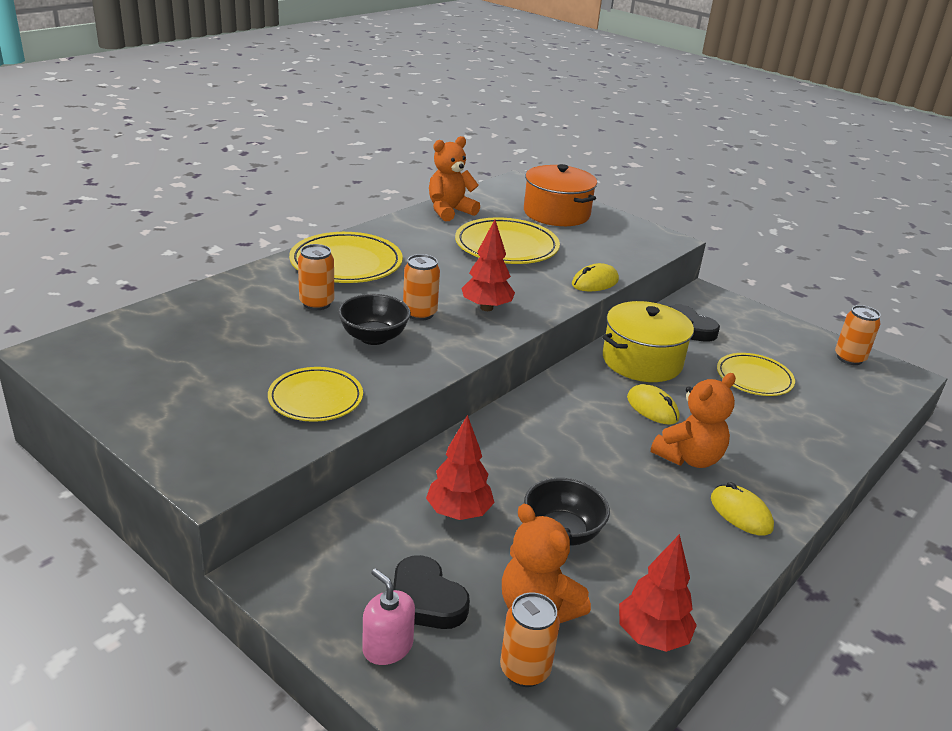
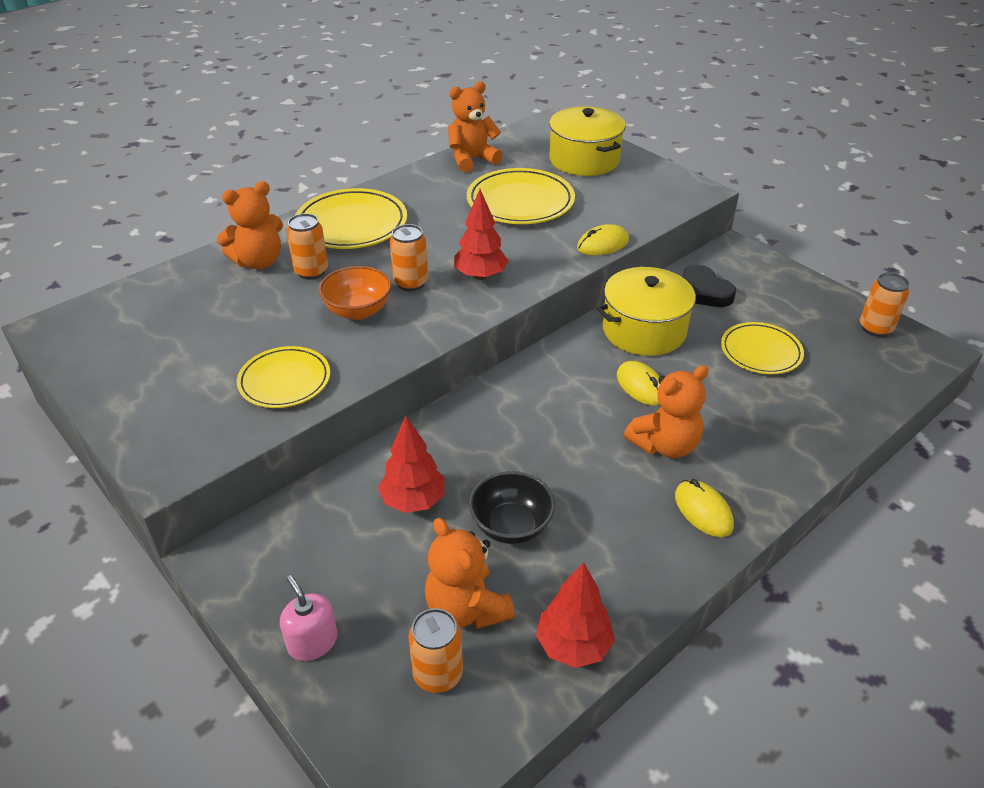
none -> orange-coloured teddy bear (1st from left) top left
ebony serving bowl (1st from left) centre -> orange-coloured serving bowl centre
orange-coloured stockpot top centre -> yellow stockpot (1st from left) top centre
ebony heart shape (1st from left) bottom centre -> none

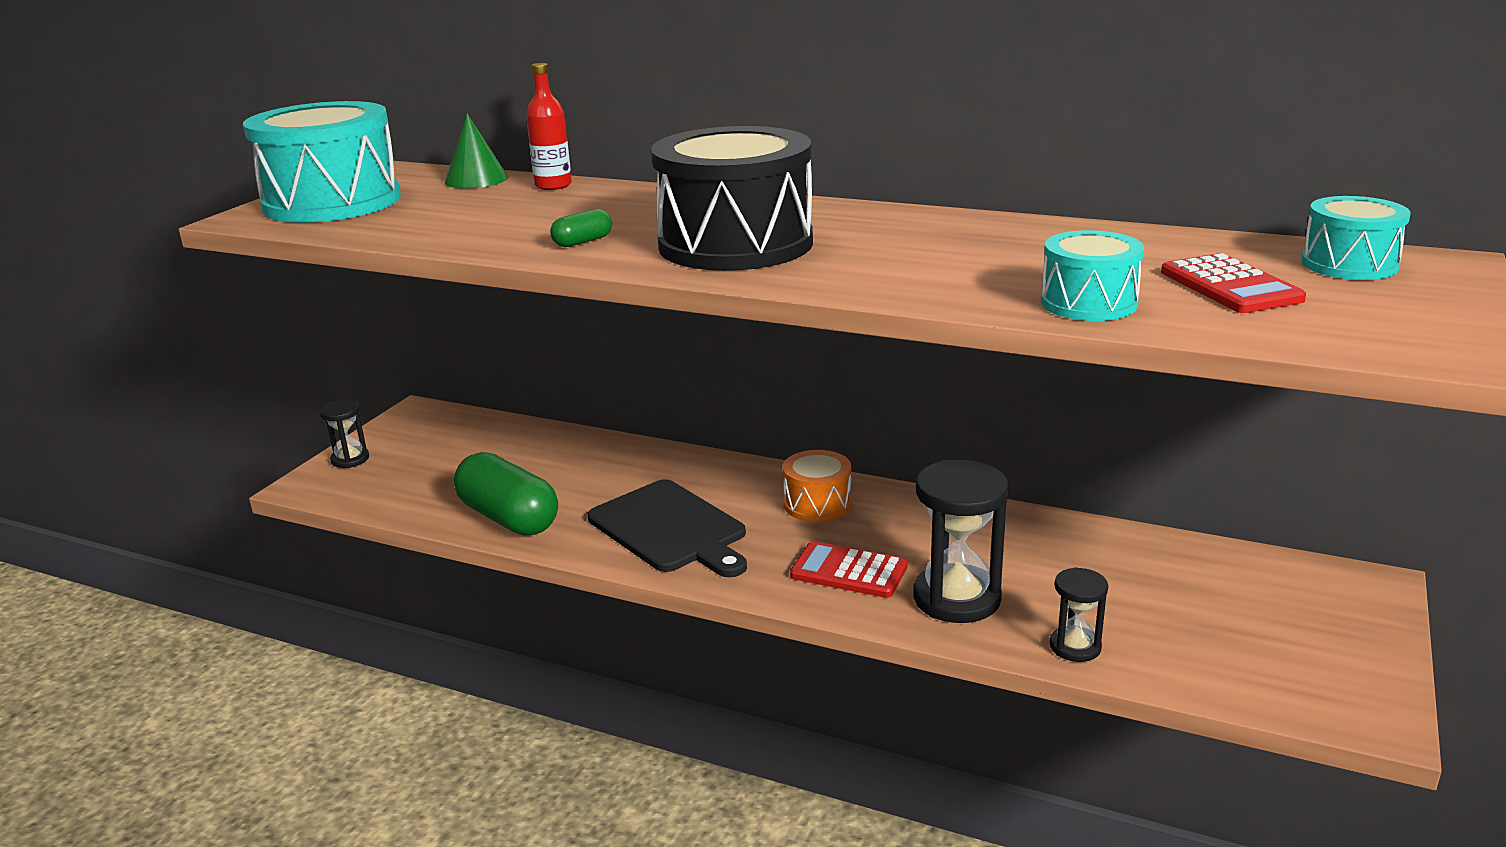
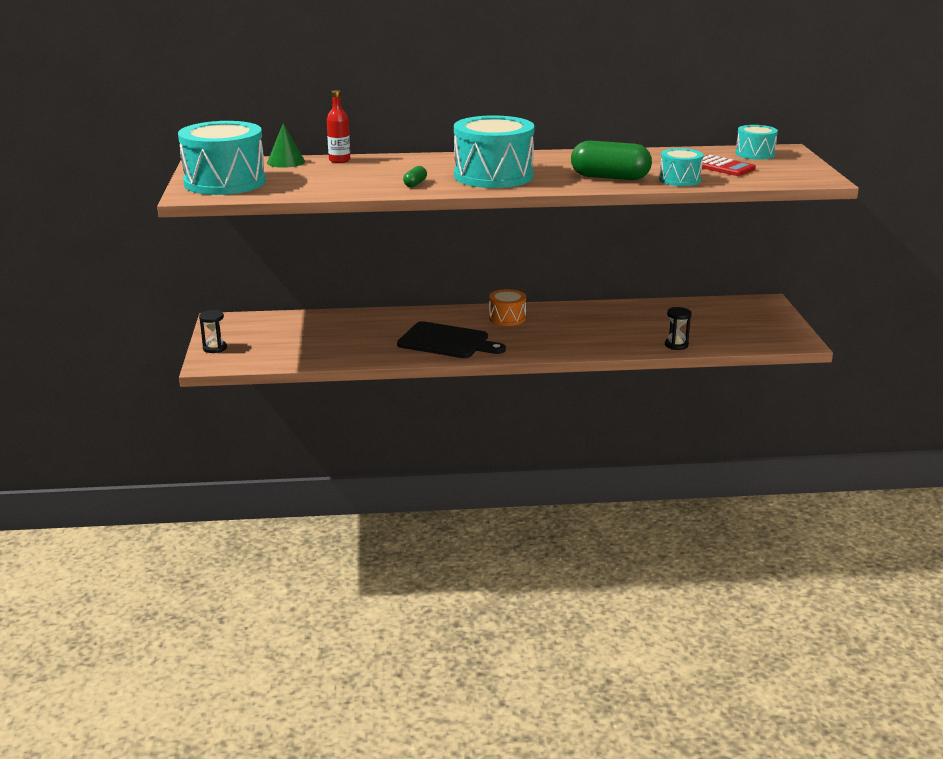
ebony toy drum top centre -> aqua toy drum (2nd from left) top centre
green pill shape (1st from left in the first image) centre -> green pill shape (2nd from left) top centre, move
crimson pocket calculator (1st from left) bottom centre -> none
ebony sand timer (2nd from left) centre -> none

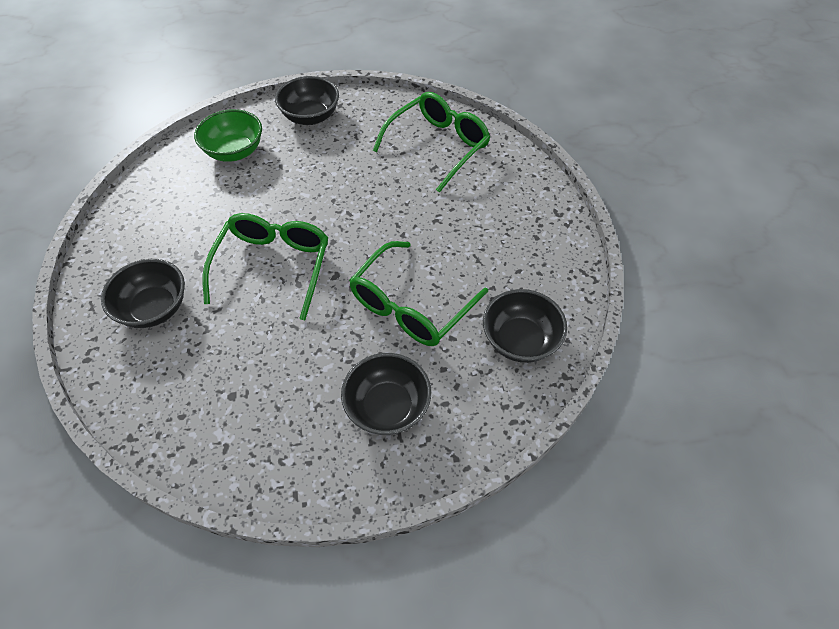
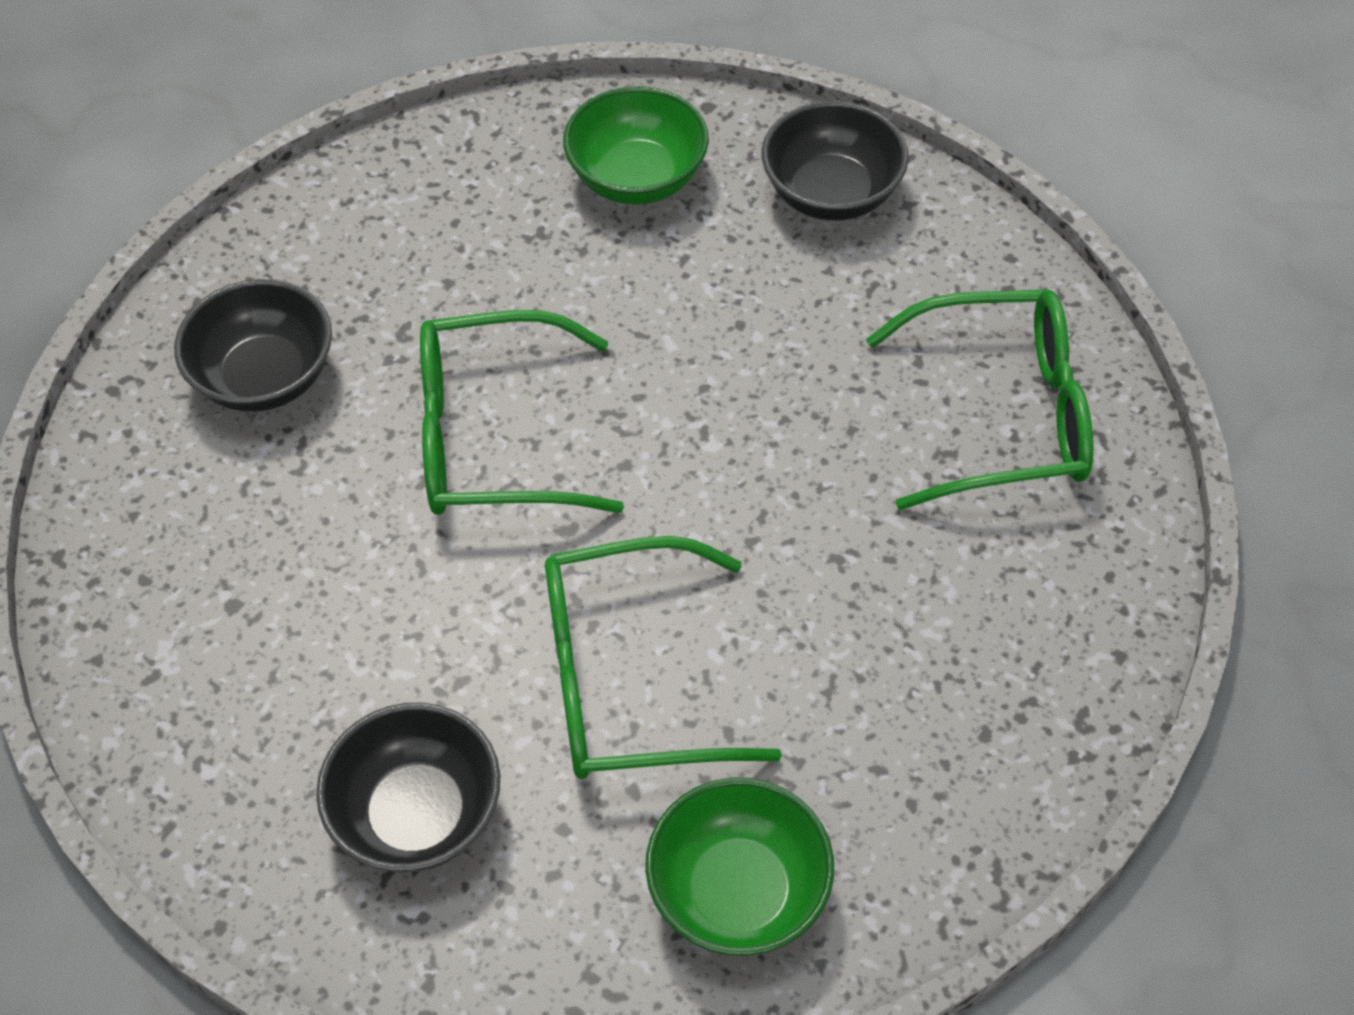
green eyeglasses (1st from left) middle left -> green eyeglasses (1st from left) centre, 150 degrees counterclockwise
ebony serving bowl (4th from left) centre -> green serving bowl (2nd from left) bottom centre

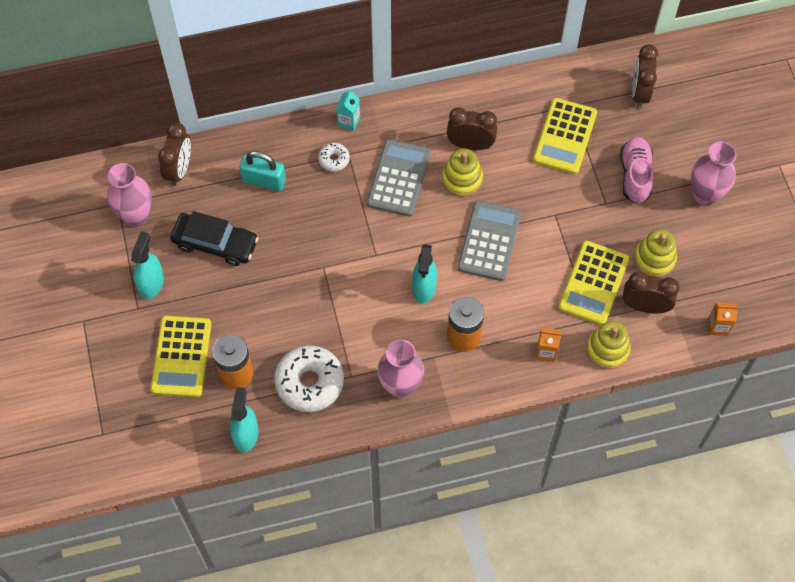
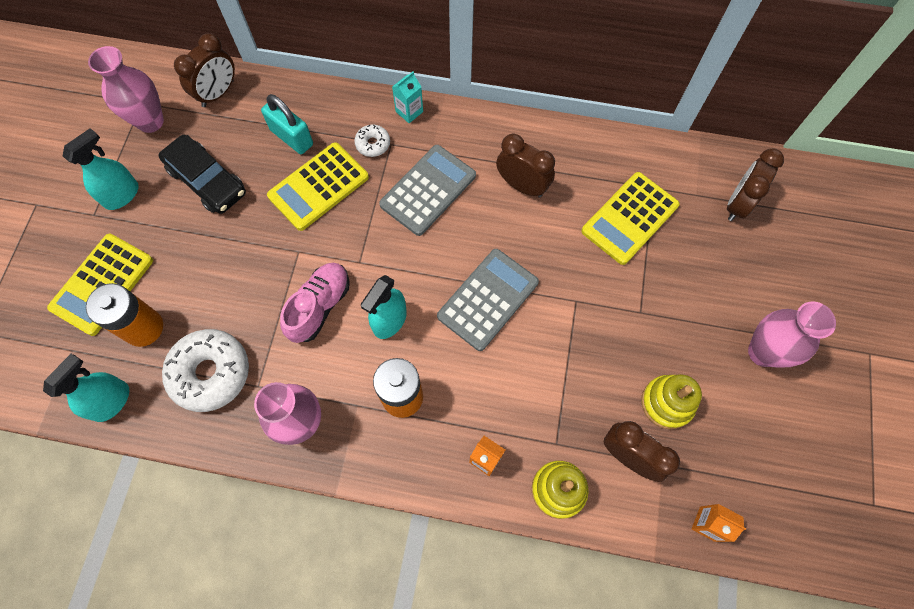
yellow pocket calculator (3rd from left in the first image) middle right -> yellow pocket calculator (2nd from left) top centre, move
rosy lace-up shoe top right -> rosy lace-up shoe centre, move
yellow stacking toy (1st from left) top centre -> none

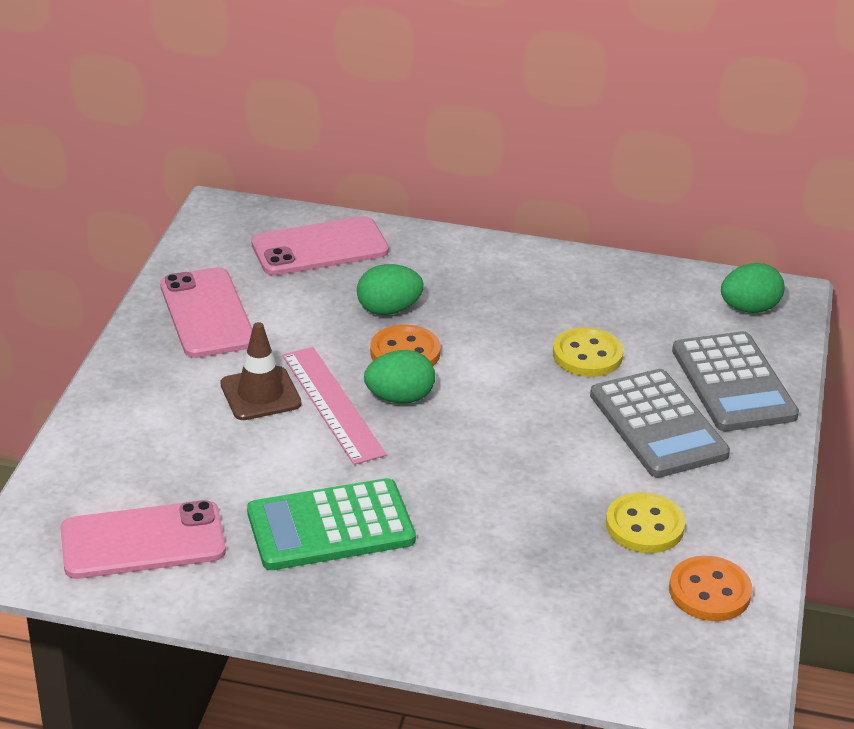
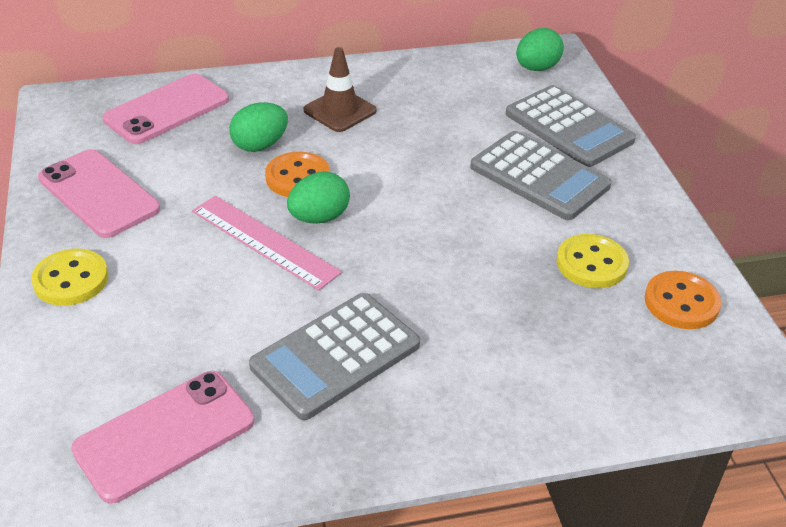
yellow shirt button (1st from left) middle right -> yellow shirt button (1st from left) middle left, move
green pocket calculator bottom centre -> grey pocket calculator (1st from left) bottom centre
dark brown safety cone middle left -> dark brown safety cone top centre, move

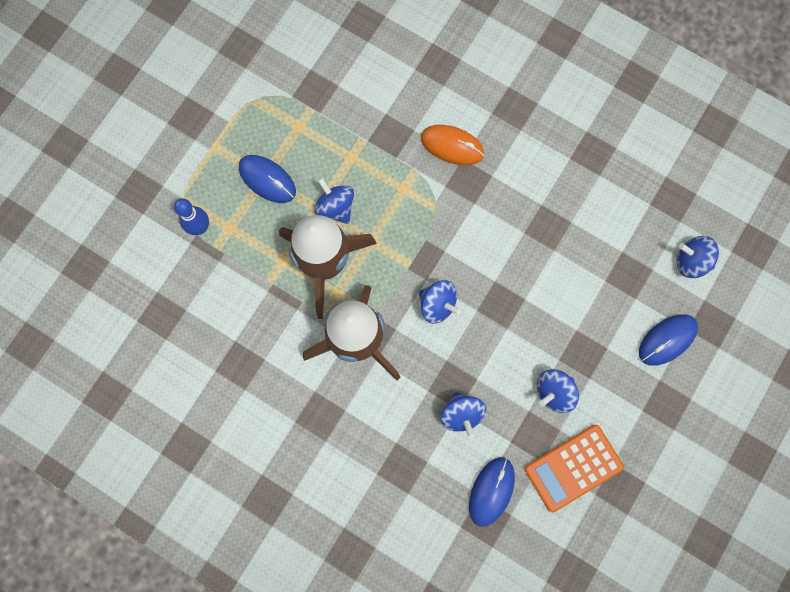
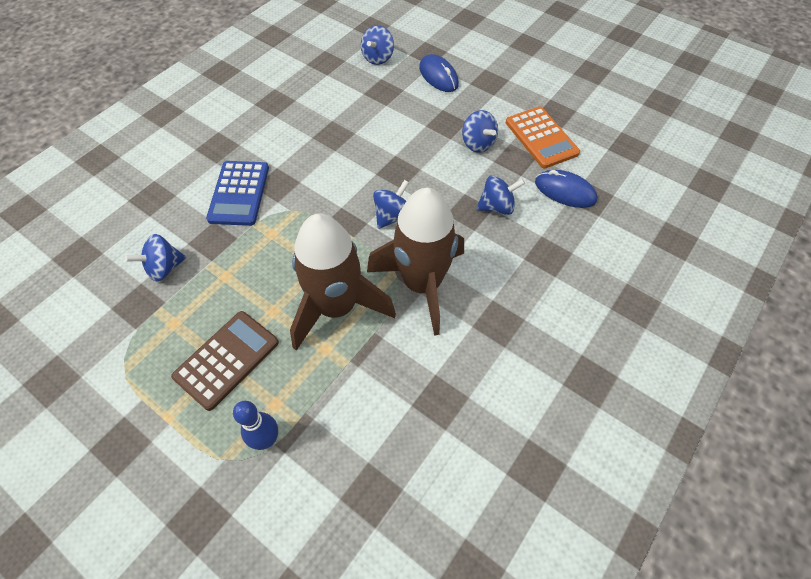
blue toy top (1st from left) centre -> blue toy top (1st from left) middle left, move
blue PC mouse (1st from left) top centre -> dark brown pocket calculator middle left
orange-coloured PC mouse top centre -> blue pocket calculator middle left

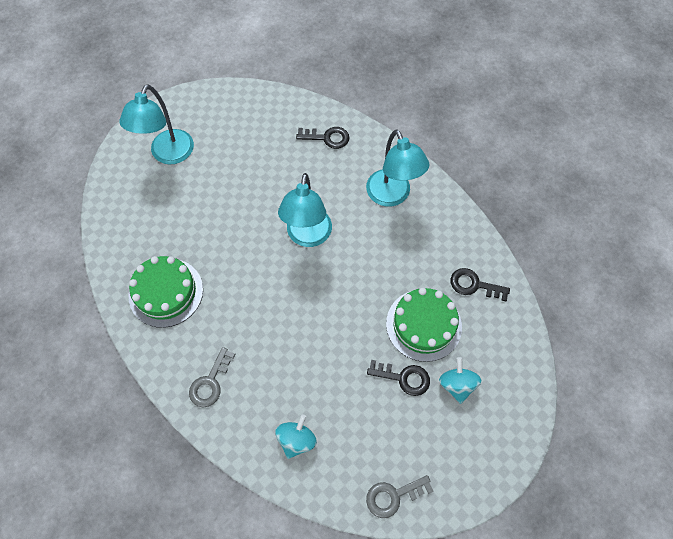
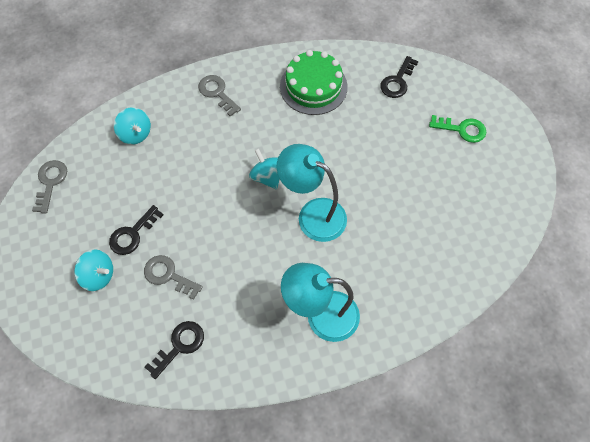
green gateau (2nd from left) centre -> grey latchkey (2nd from left) middle left
none -> aqua toy top (3rd from left) centre
ebony latchkey (1st from left in the first image) top centre -> ebony latchkey (3rd from left) top right, move
aqua reading lamp (1st from left) top left -> green latchkey top right

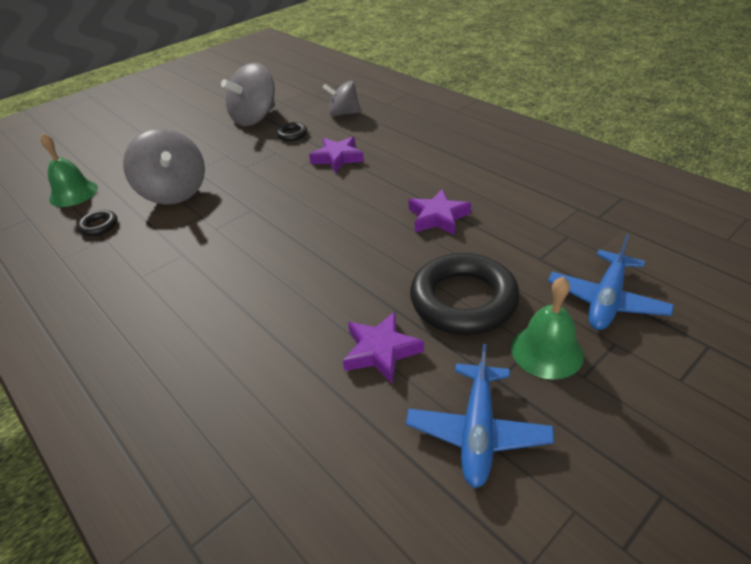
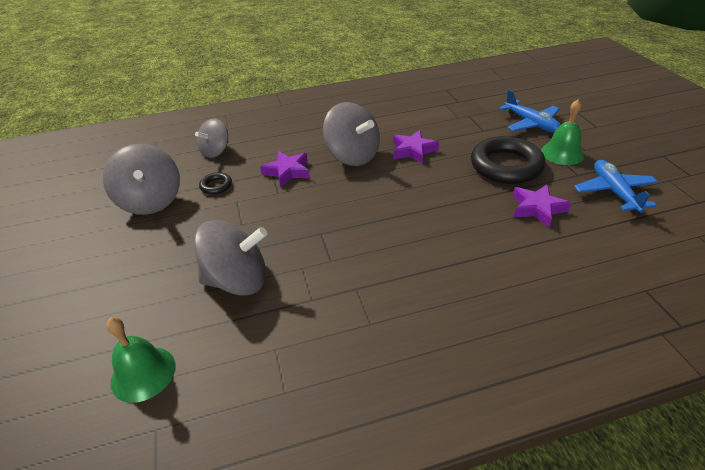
none -> grey toy top (4th from left) top centre
blue toy plane (1st from left in the first image) bottom centre -> blue toy plane (2nd from left) middle right, 135 degrees counterclockwise
ebony torus (1st from left) middle left -> none

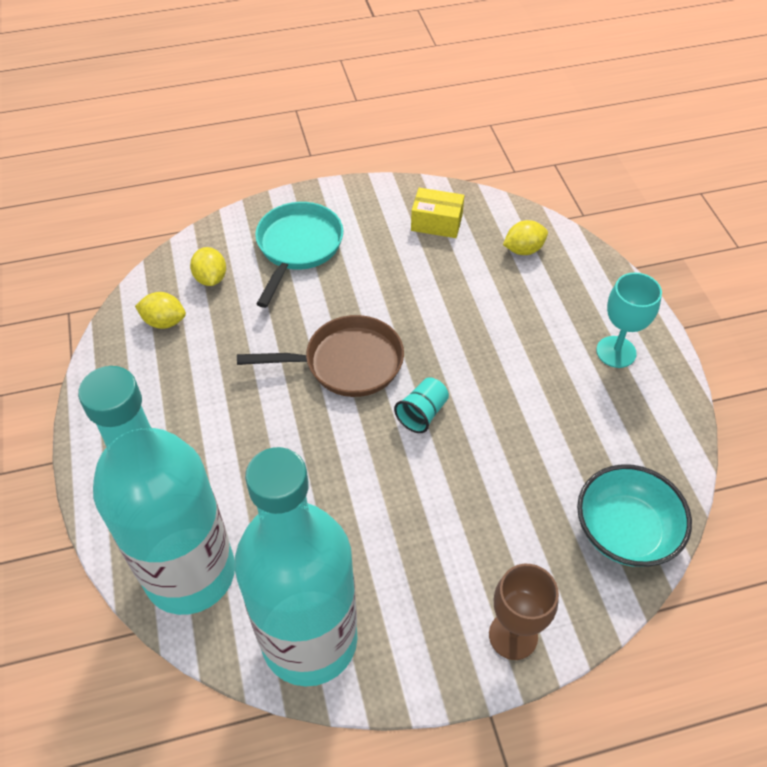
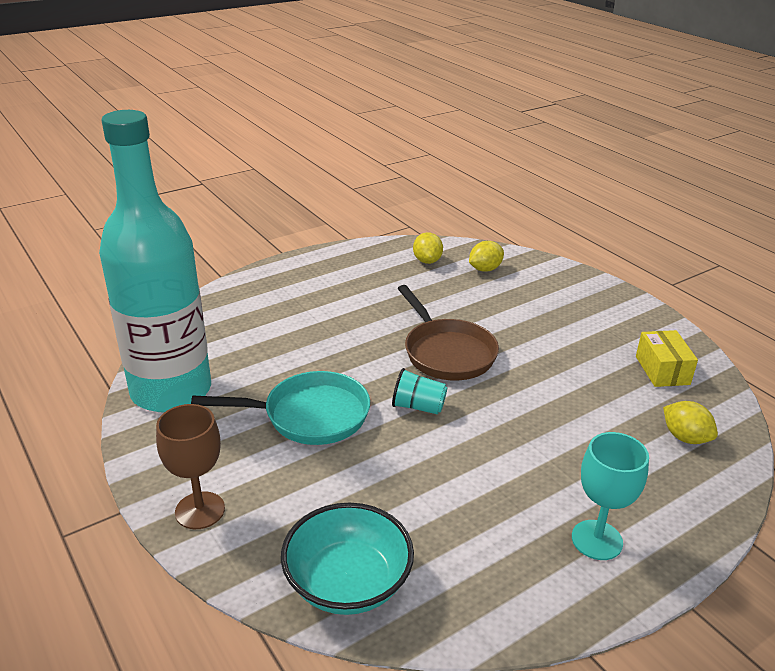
aqua frying pan top centre -> aqua frying pan centre, move
aqua bottle (1st from left) middle left -> none

